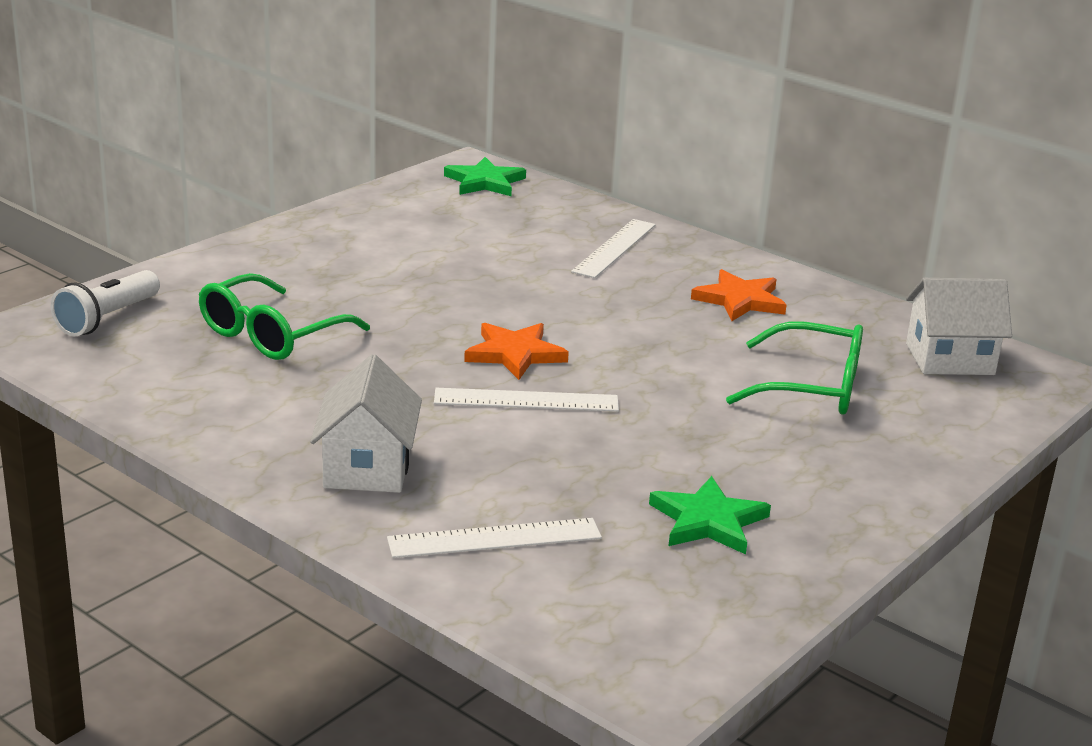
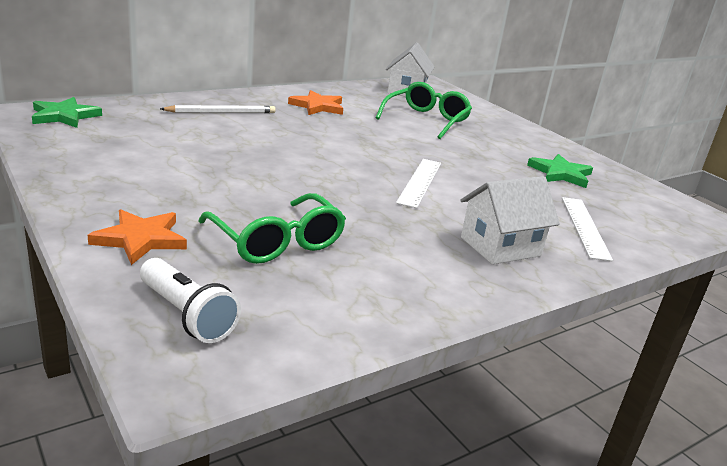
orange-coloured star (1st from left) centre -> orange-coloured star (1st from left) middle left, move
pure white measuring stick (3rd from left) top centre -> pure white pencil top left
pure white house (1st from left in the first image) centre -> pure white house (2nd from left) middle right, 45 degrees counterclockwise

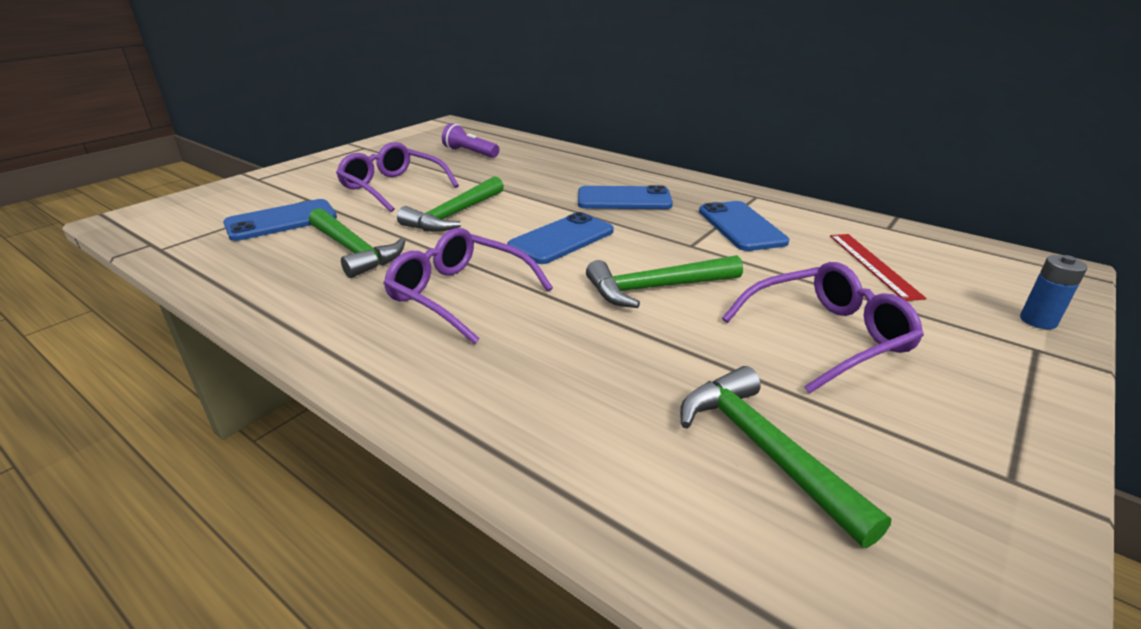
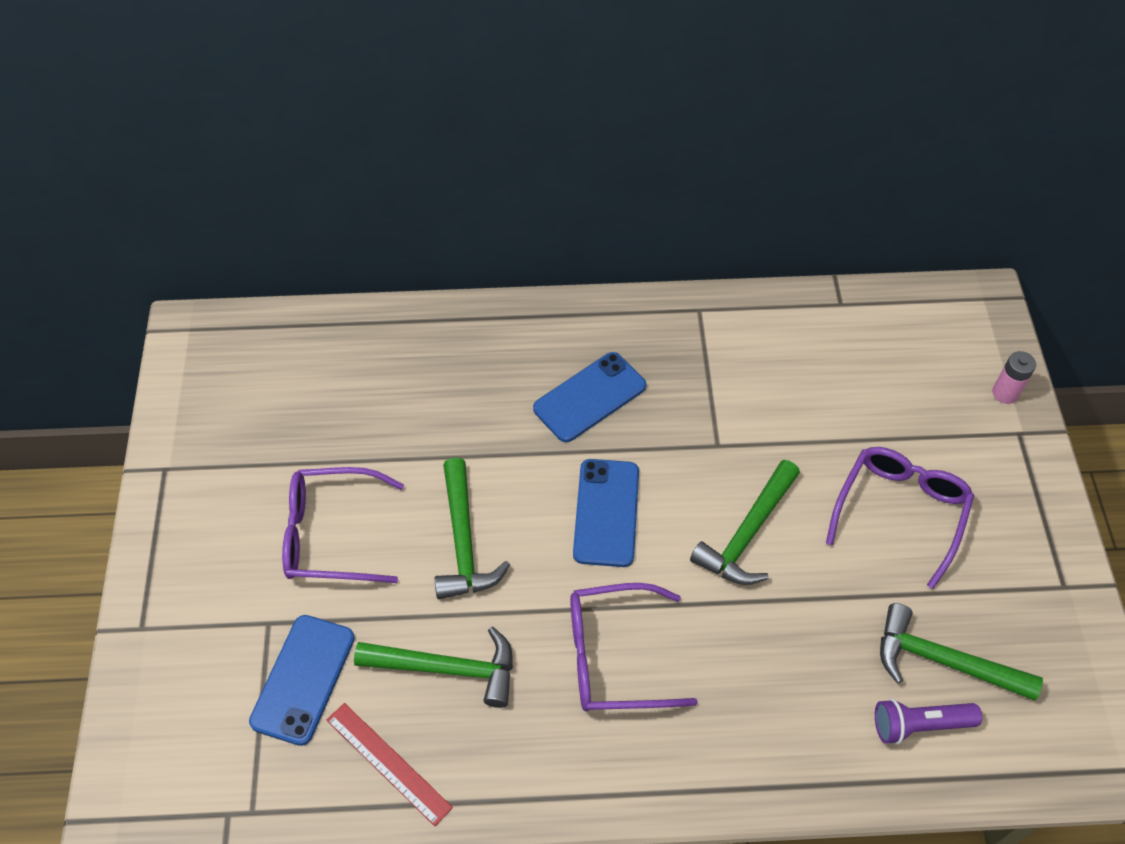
crimson measuring stick middle right -> crimson measuring stick bottom centre, move
violet pocket torch top centre -> violet pocket torch bottom right, move
blue AA battery middle right -> rosy AA battery middle right
blue smartphone (4th from left) centre -> none

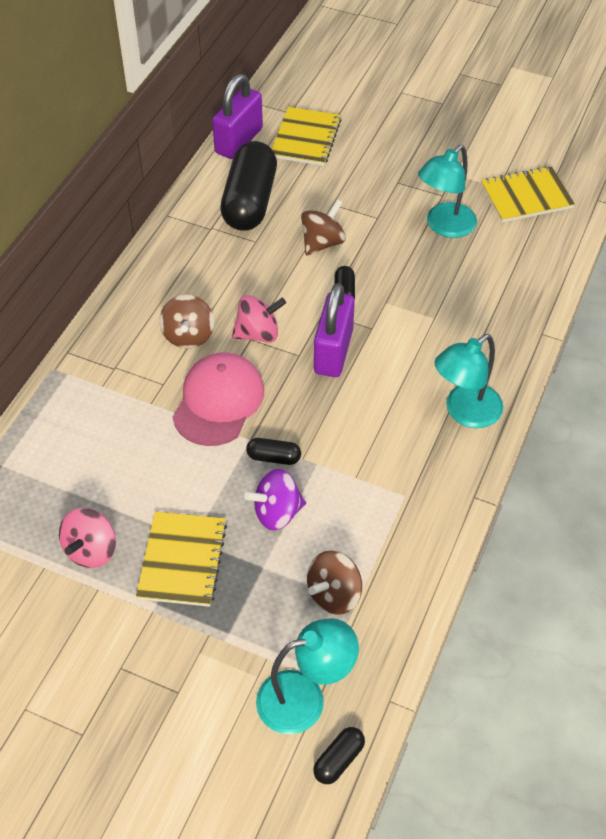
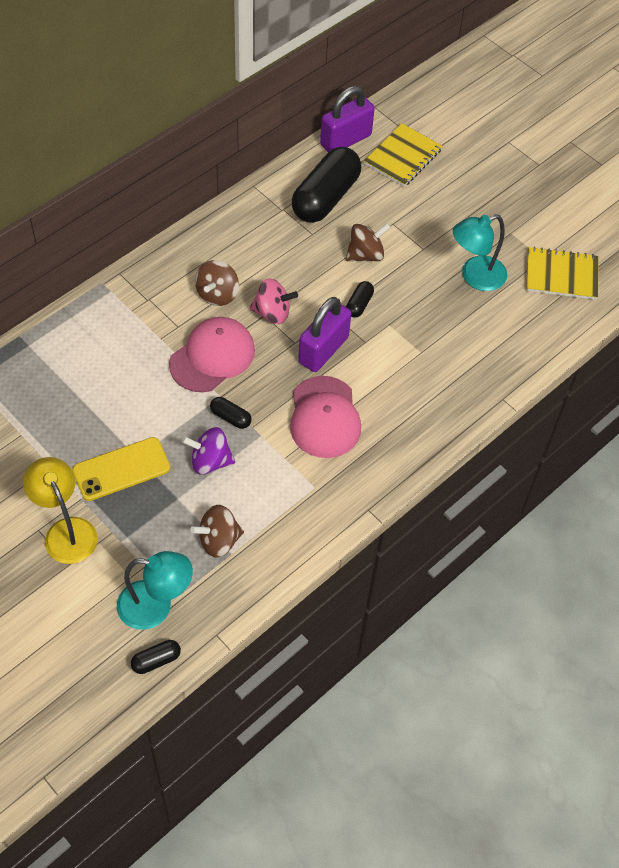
none -> yellow reading lamp middle left
yellow notebook (1st from left) middle left -> yellow smartphone middle left
none -> rosy baseball cap (2nd from left) centre
rosy toy top (1st from left) middle left -> none
aqua reading lamp (3rd from left) middle right -> none

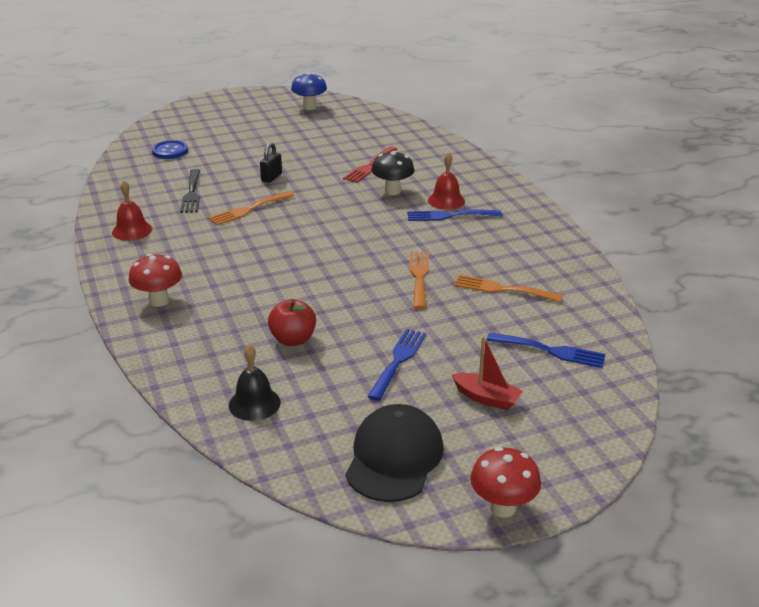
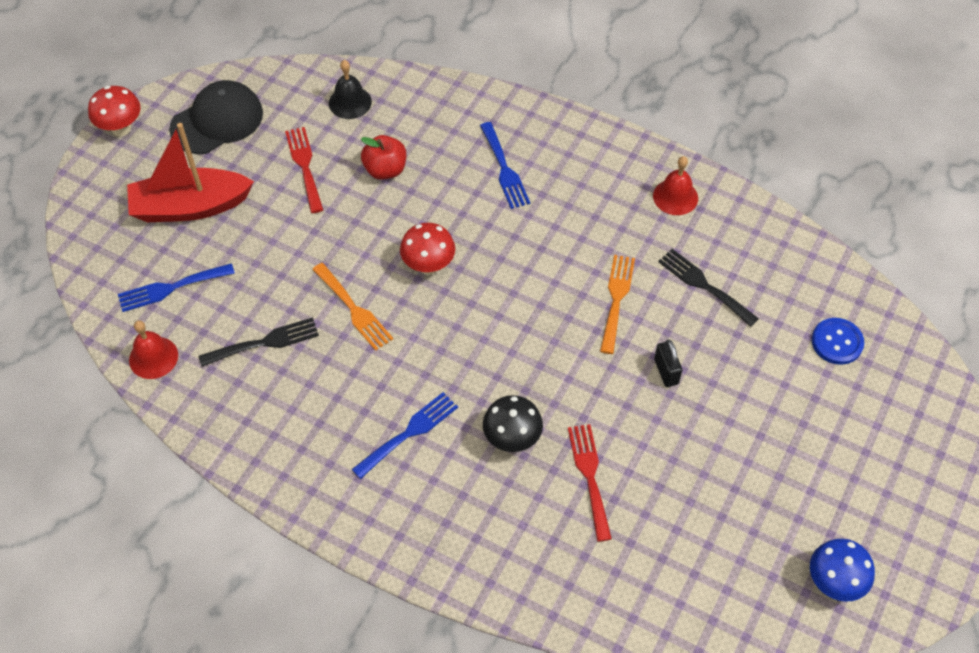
crimson toy boat centre -> crimson toy boat top left, x1.92
crimson school bell (2nd from left in the first image) top centre -> crimson school bell (1st from left) middle left, move
ebony baseball cap bottom centre -> ebony baseball cap top left, 105 degrees counterclockwise
orange-coloured table fork (3rd from left) middle right -> ebony table fork (1st from left) middle left
none -> crimson table fork (1st from left) top left
crimson fungus (1st from left in the first image) middle left -> crimson fungus (2nd from left) centre, move
blue table fork (1st from left in the first image) centre -> blue table fork (3rd from left) top centre, move

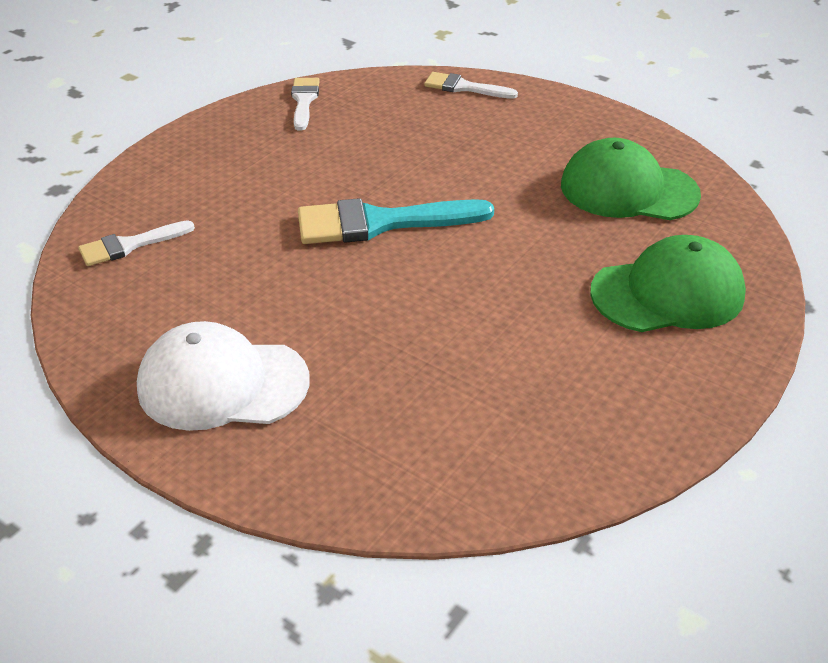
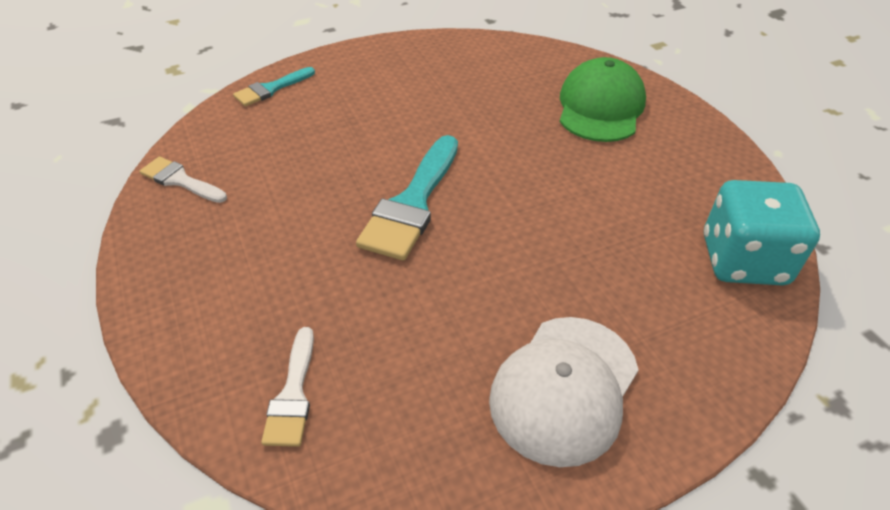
pure white paint brush (3rd from left) top centre -> aqua paint brush (1st from left) top left
none -> aqua game die middle right
green baseball cap (1st from left) top right -> none

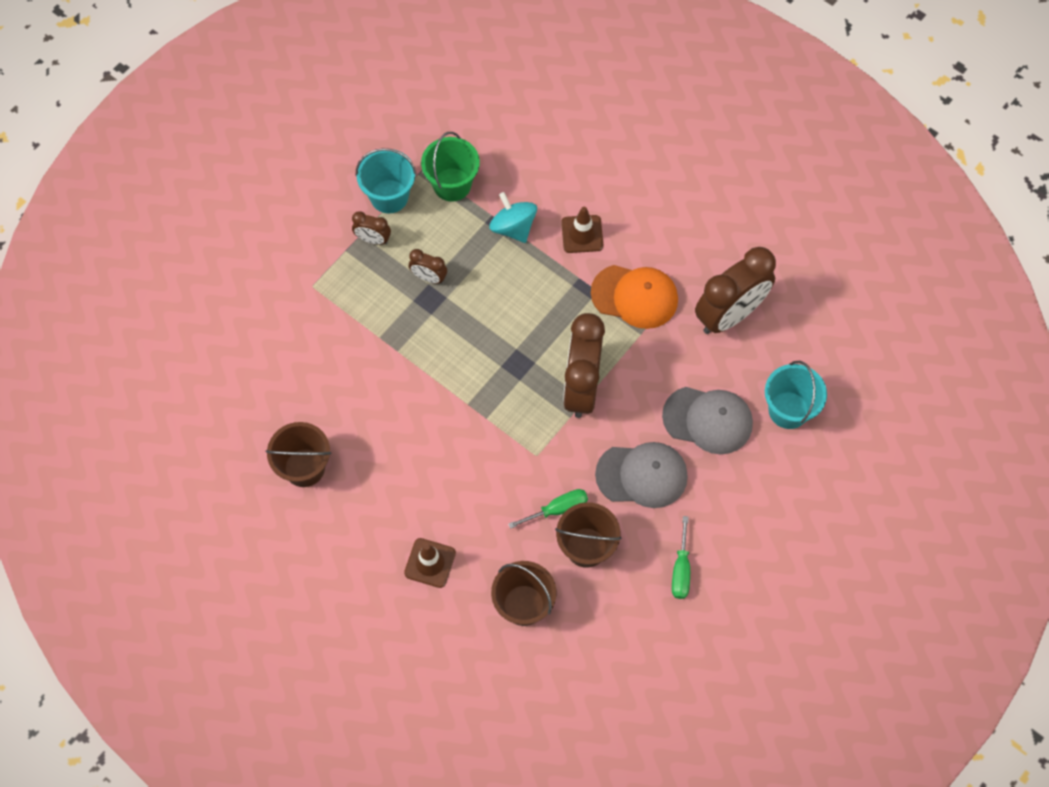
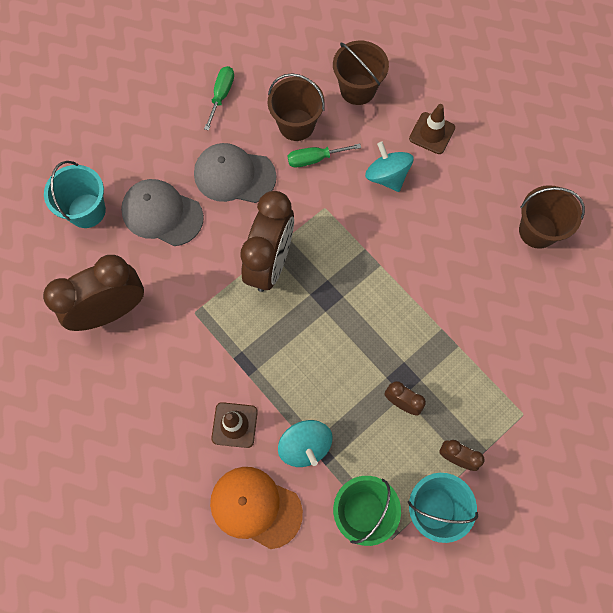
orange-coloured baseball cap centre -> orange-coloured baseball cap bottom centre, move
none -> aqua toy top (2nd from left) top centre

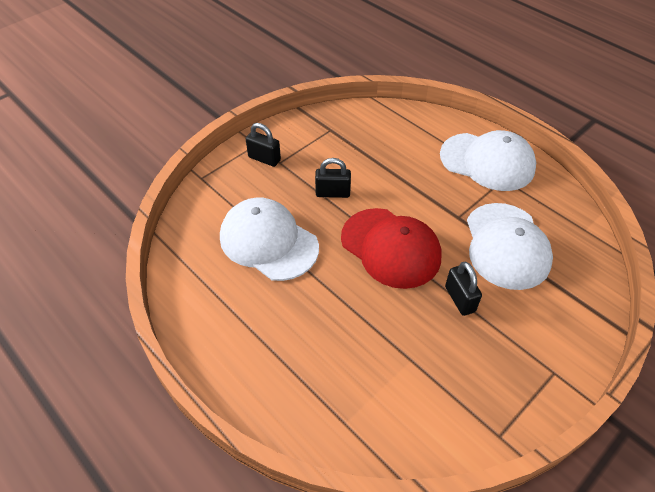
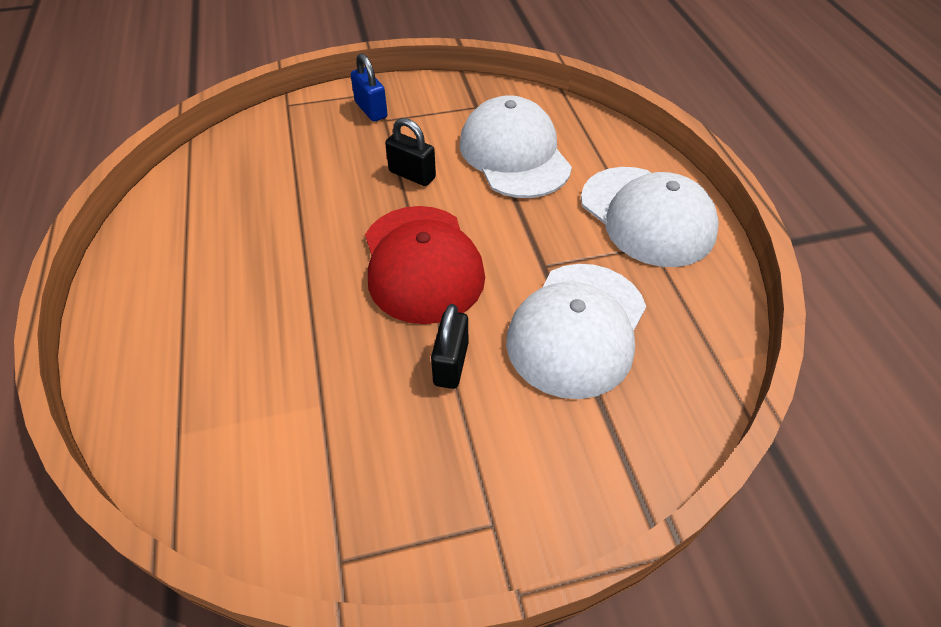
ebony lock (1st from left) top centre -> blue lock top centre
pure white baseball cap (1st from left) centre -> pure white baseball cap (1st from left) top centre, move

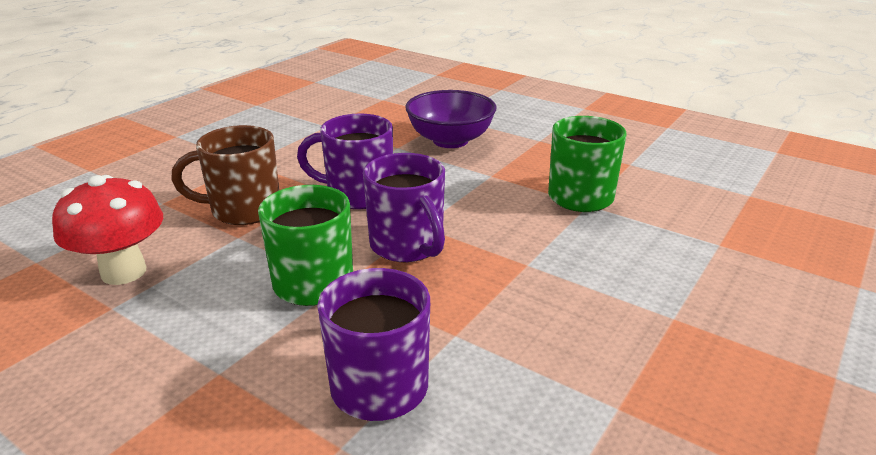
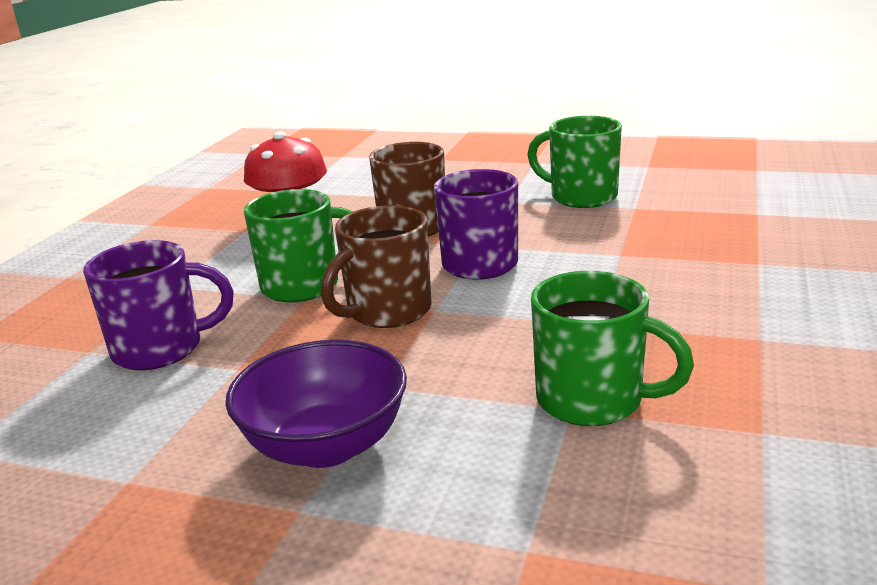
violet serving bowl top centre -> violet serving bowl bottom centre, move
violet coffee mug (3rd from left) centre -> dark brown coffee mug (1st from left) centre
none -> green coffee mug (2nd from left) top centre

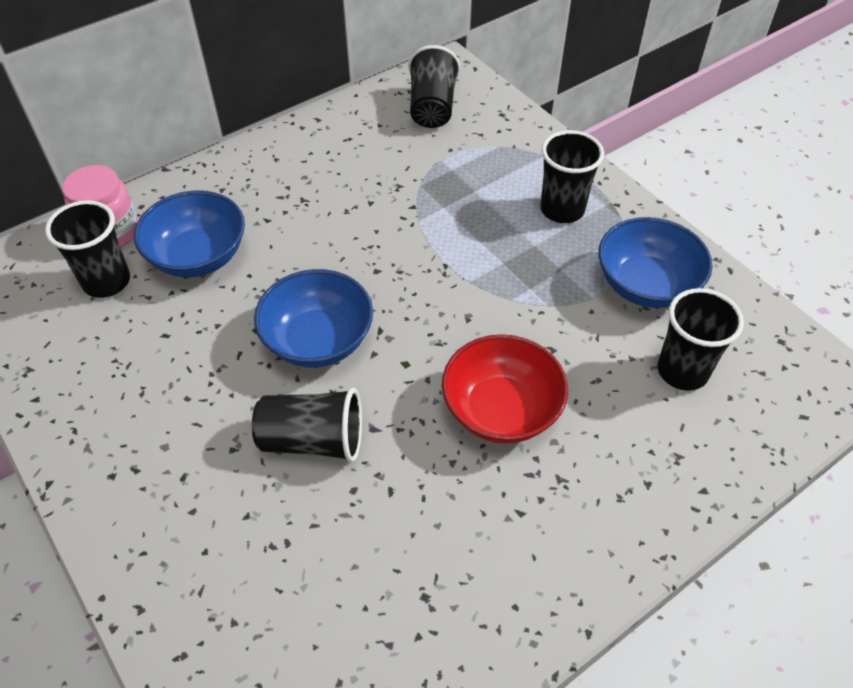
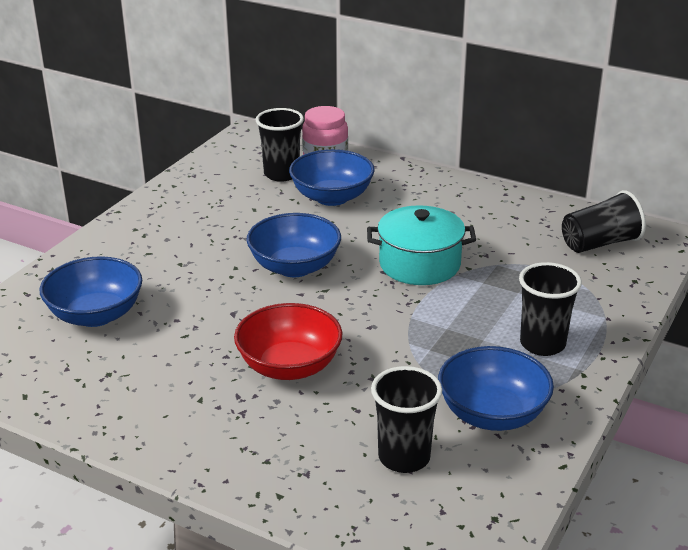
none -> blue serving bowl (1st from left) middle left
none -> aqua stockpot centre
ebony tumbler (2nd from left) centre -> none

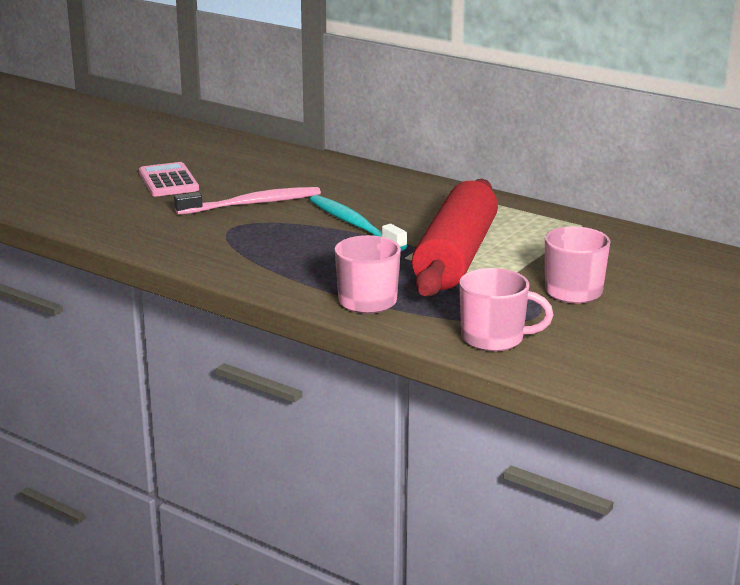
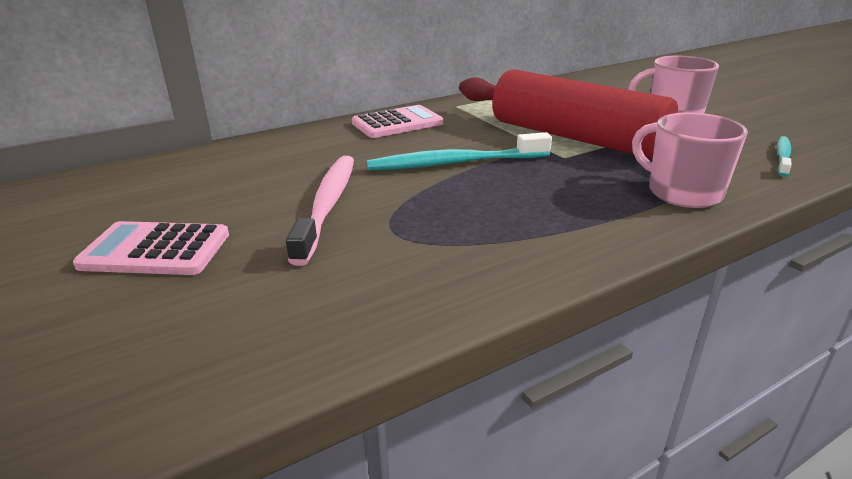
none -> rosy pocket calculator (2nd from left) top centre
rosy coffee mug (2nd from left) middle right -> aqua dental brush (2nd from left) top right

